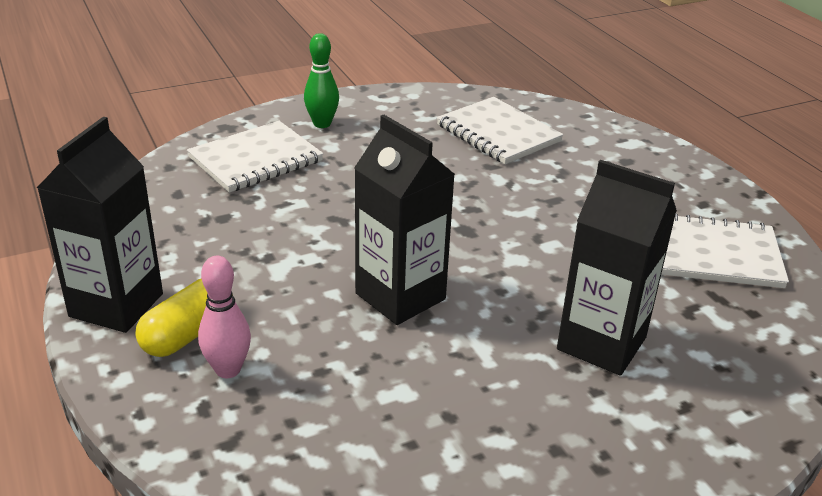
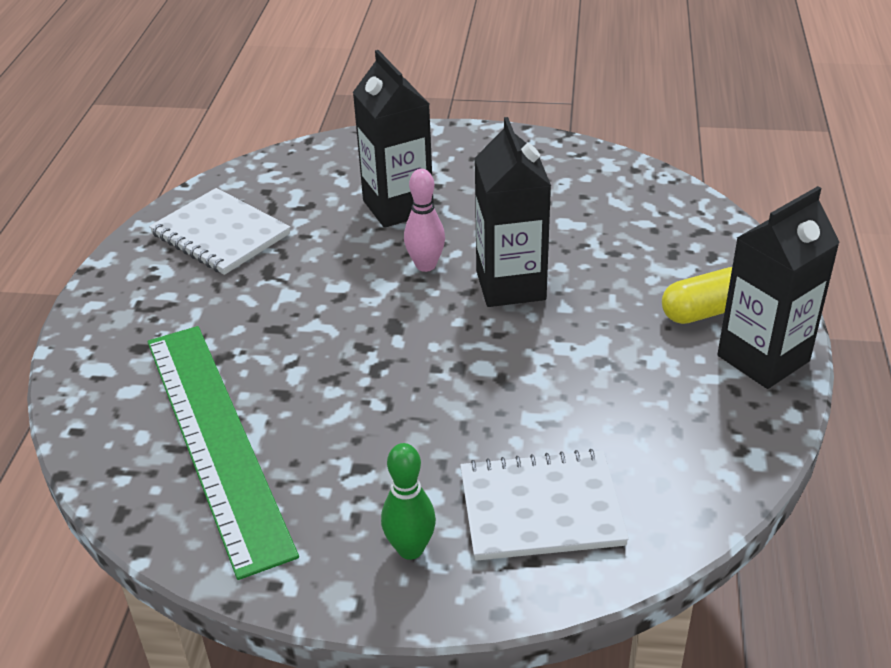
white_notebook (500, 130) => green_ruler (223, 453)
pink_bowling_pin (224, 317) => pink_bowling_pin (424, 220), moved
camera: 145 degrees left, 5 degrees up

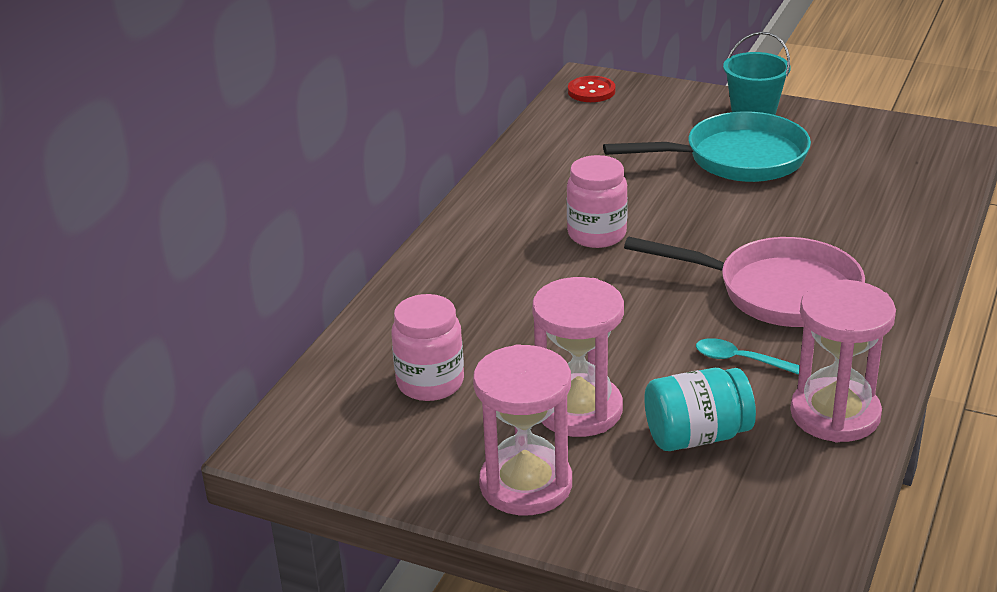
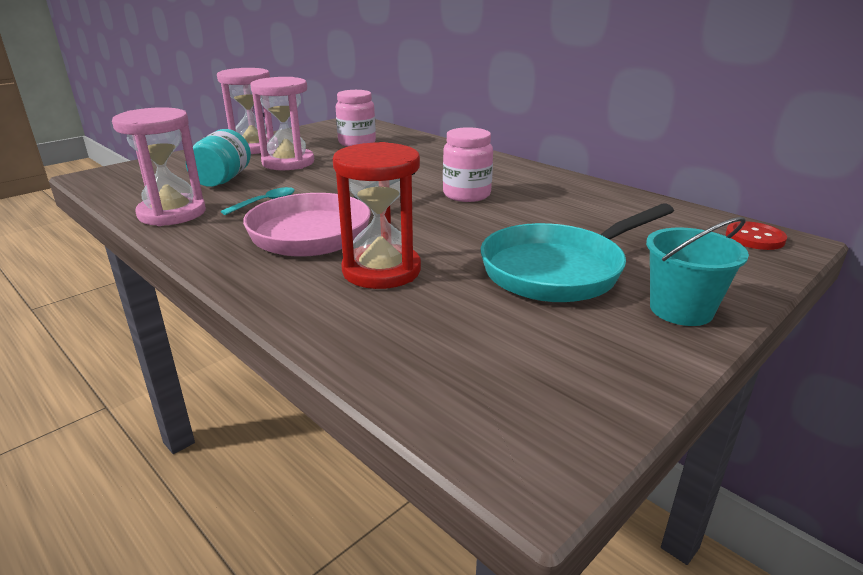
nothing => red_hourglass (377, 215)
turquoise_pan (707, 147) => turquoise_pan (577, 252), 45 degrees clockwise
camera: 110 degrees right, 5 degrees down

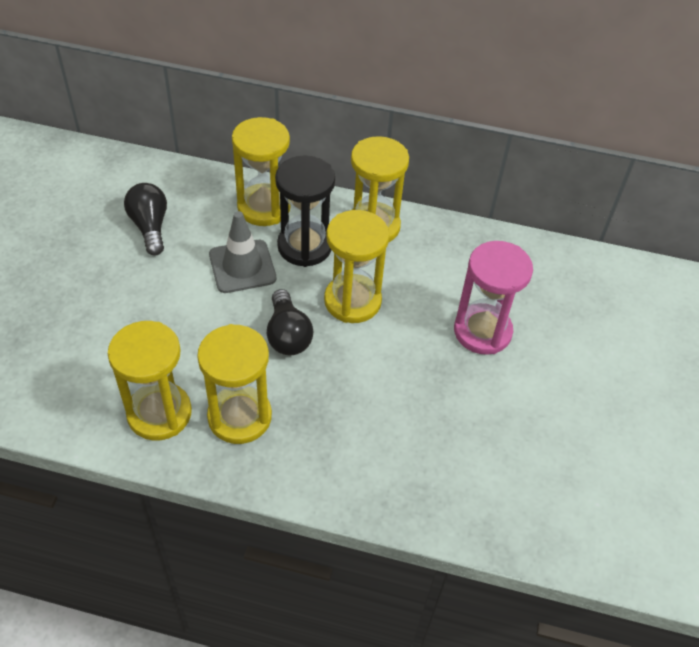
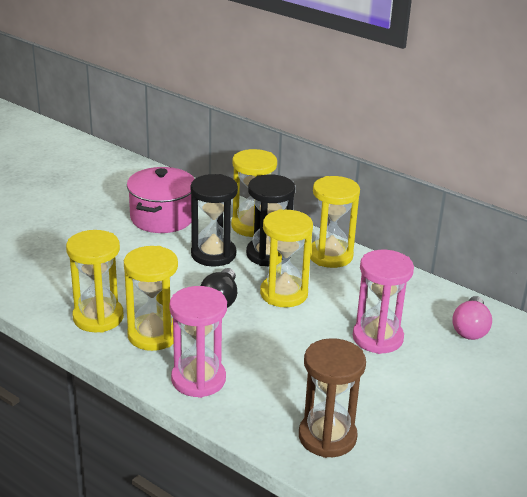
black_light_bulb (145, 219) => pink_pot (161, 200)
nothing => pink_hourglass (198, 342)
grey_traffic_cone (242, 252) => black_hourglass (214, 220)
nothing => brown_hourglass (332, 398)
nothing => pink_light_bulb (472, 318)
camera: 25 degrees right, 20 degrees down

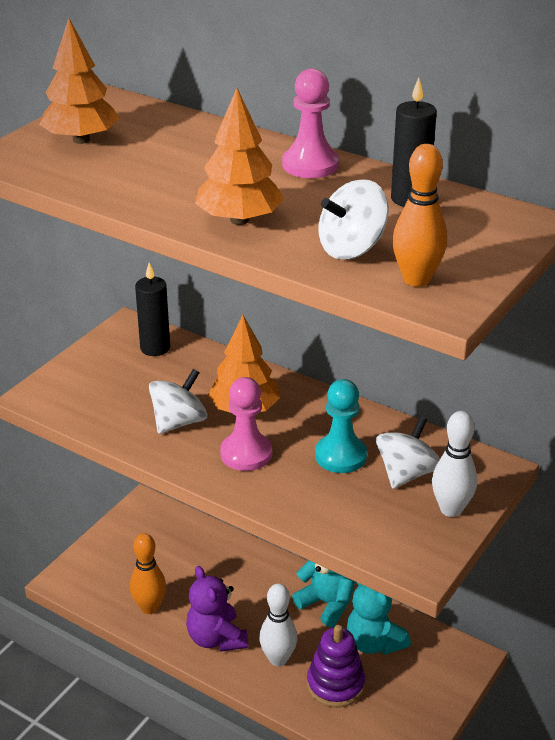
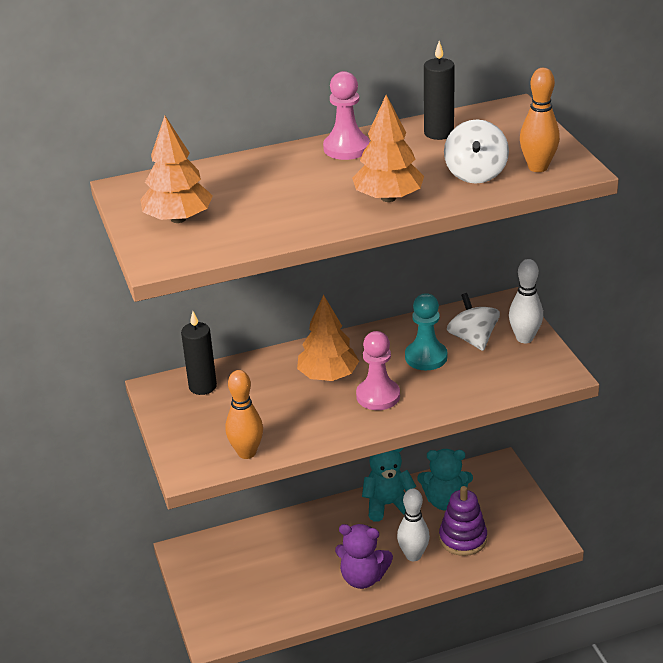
orange_bowling_pin (148, 573) => orange_bowling_pin (244, 414), moved
white_spinning_top (178, 401) => nothing
camera: 50 degrees left, 0 degrees up

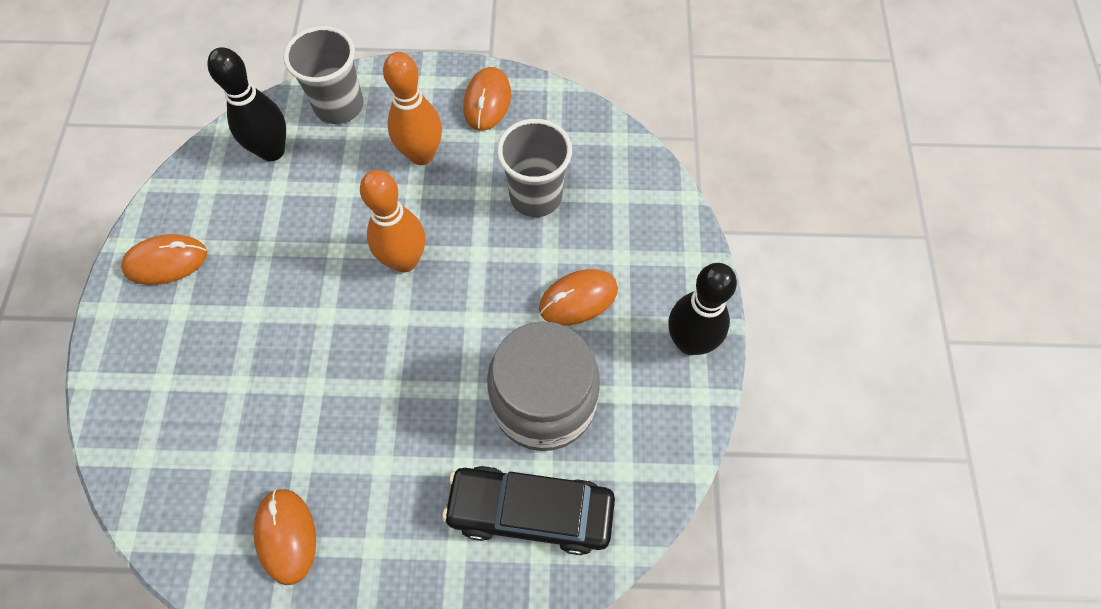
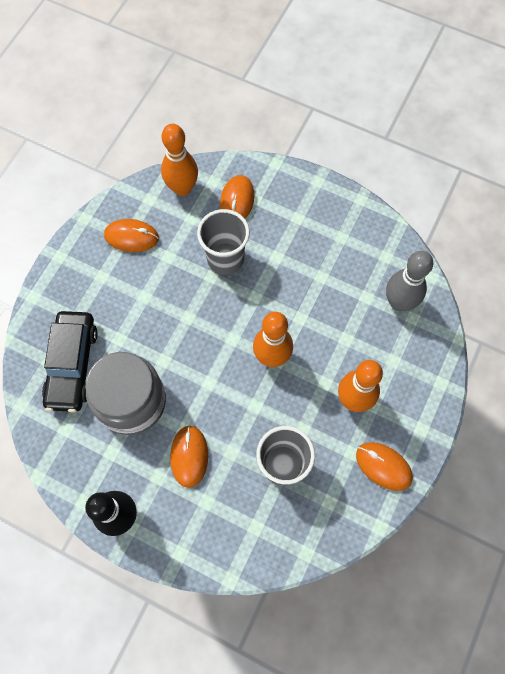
black_car (528, 510) => black_car (70, 362), 150 degrees clockwise
nothing => orange_bowling_pin (179, 160)
grey_cup (323, 75) => grey_cup (223, 242), moved
orange_mouse (164, 259) => orange_mouse (237, 197), moved
black_bowling_pin (246, 104) => grey_bowling_pin (409, 281)
camera: 115 degrees right, 5 degrees up

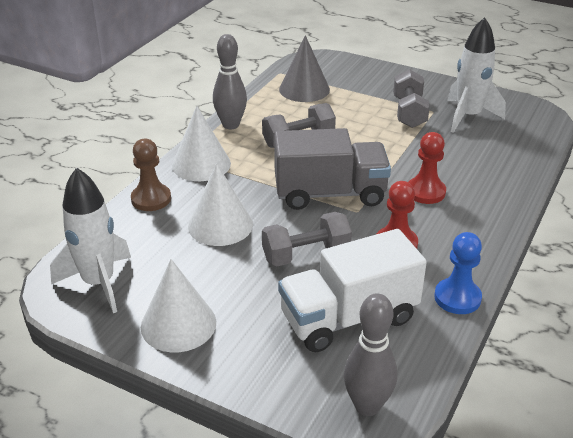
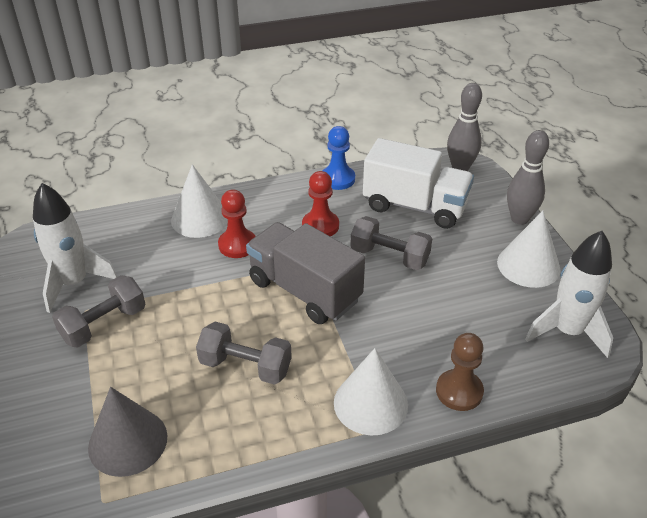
white_cone (220, 204) => white_cone (199, 201), moved
grey_bowling_pin (230, 81) => grey_bowling_pin (528, 177), moved
camera: 135 degrees left, 5 degrees up

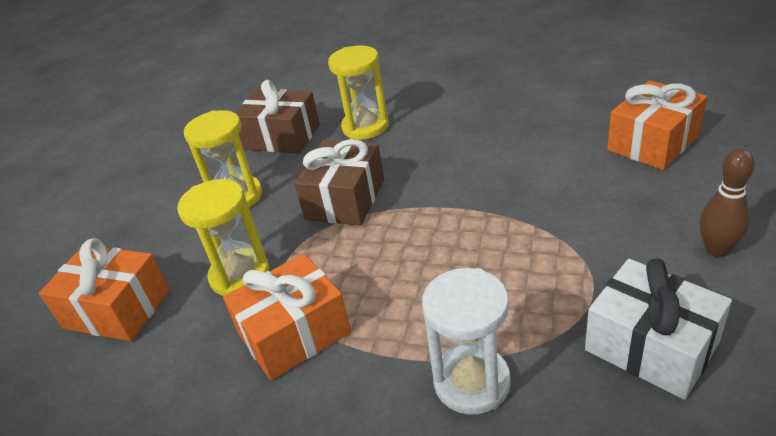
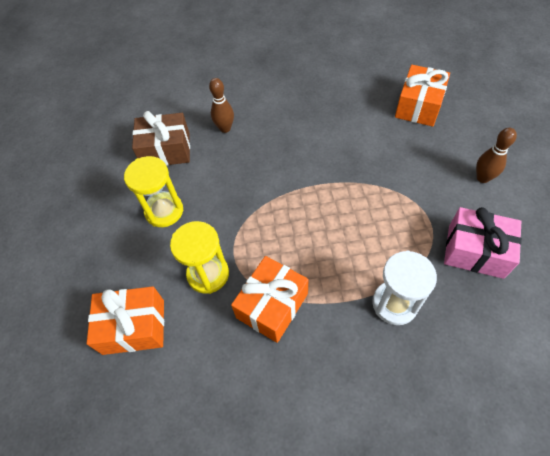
yellow_hourglass (358, 93) => brown_bowling_pin (221, 105)
white_gift (658, 329) => pink_gift (483, 243)
brown_gift (339, 182) => nothing
camera: 25 degrees left, 20 degrees up

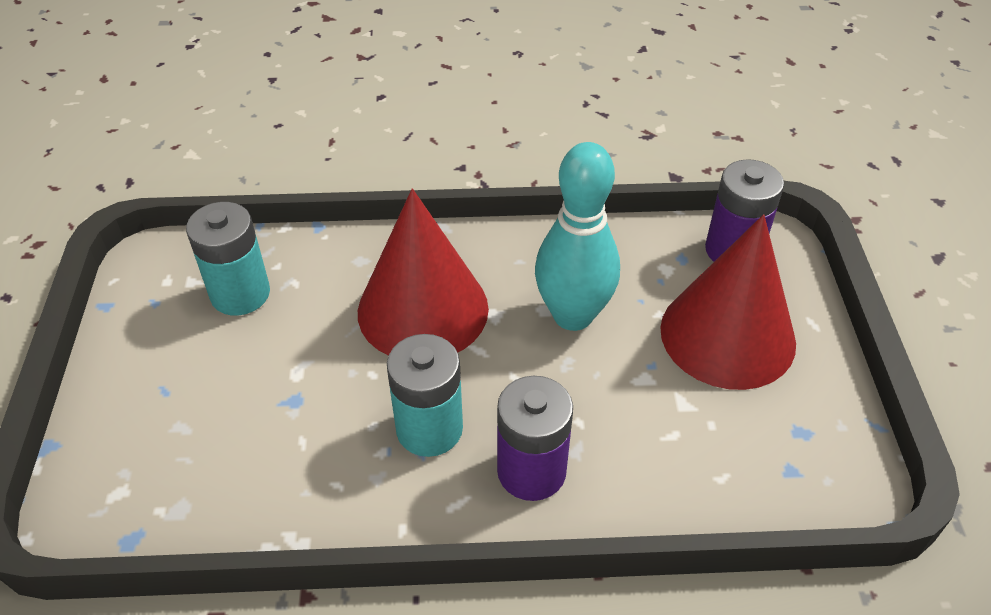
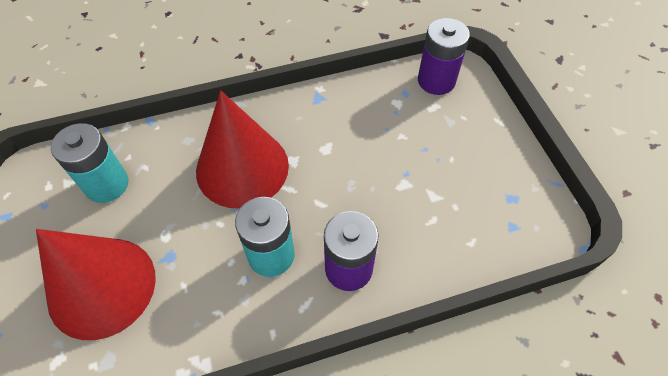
red_cone (728, 302) => red_cone (96, 284), moved
turquoise_bowling_pin (577, 236) => nothing
camera: 15 degrees left, 10 degrees up

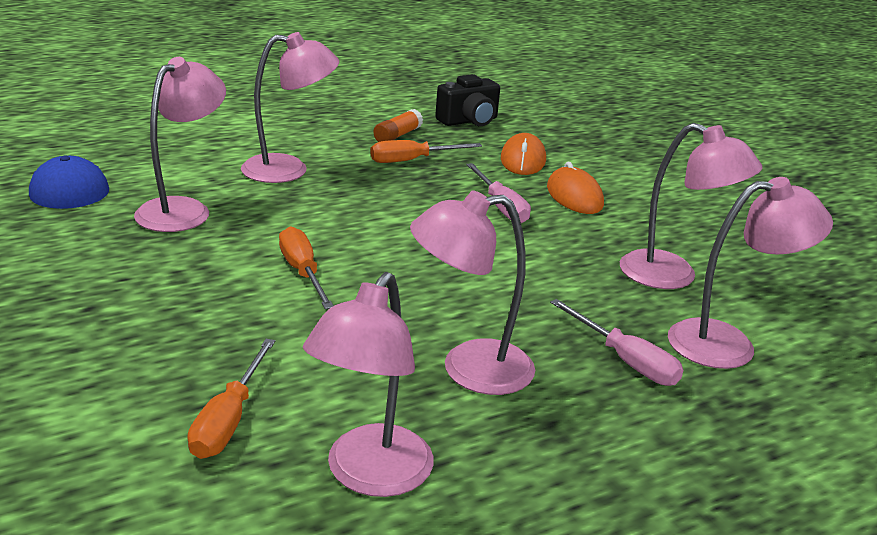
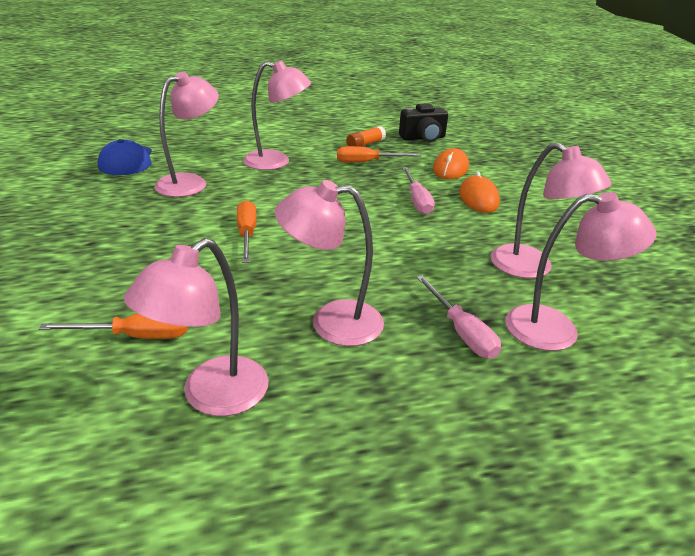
orange_screwdriver (231, 399) => orange_screwdriver (113, 326), 120 degrees counterclockwise
camera: 15 degrees right, 5 degrees up

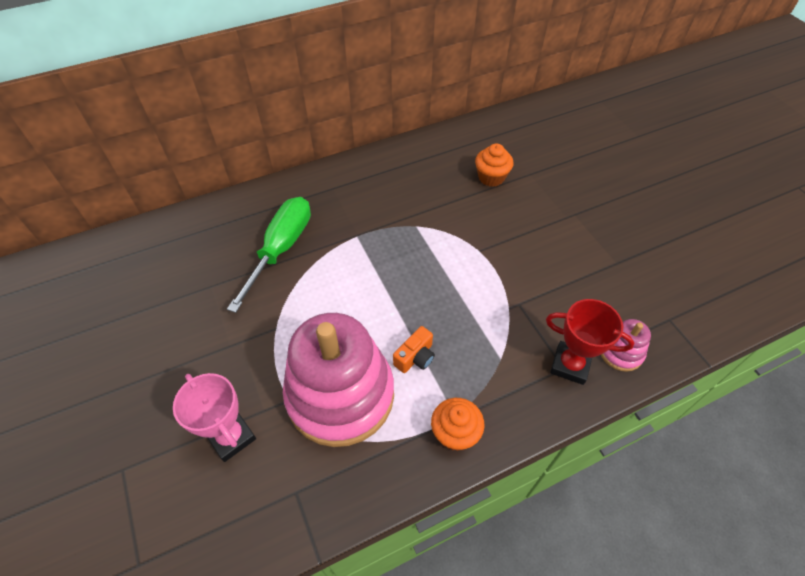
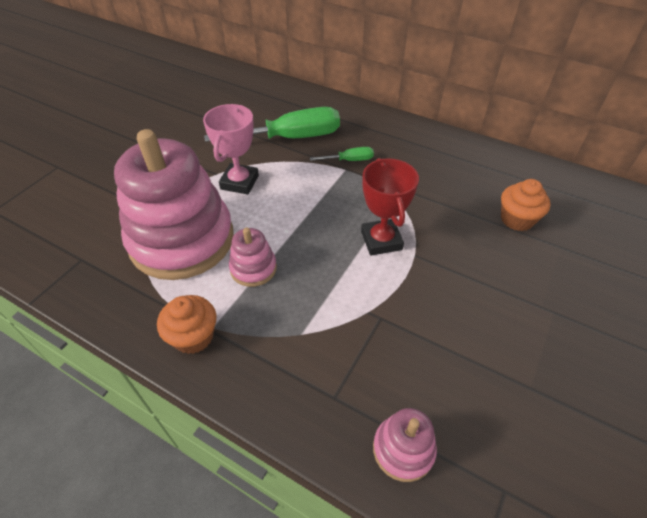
pink_trophy (214, 417) => pink_trophy (231, 149), moved
orange_camera (414, 349) => pink_stacking_toy (253, 257)
nothing => green_screwdriver (342, 154)
red_trophy (590, 342) => red_trophy (390, 206), moved
camera: 55 degrees right, 5 degrees down

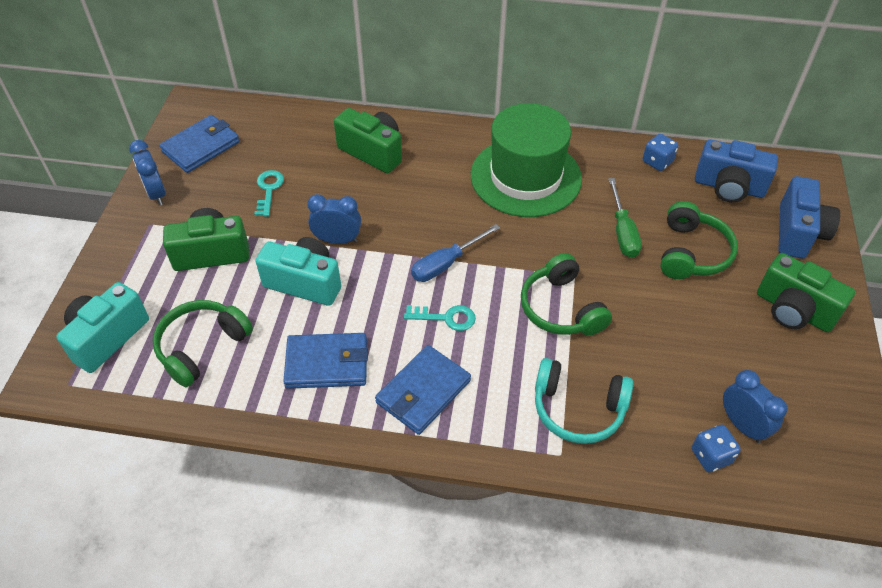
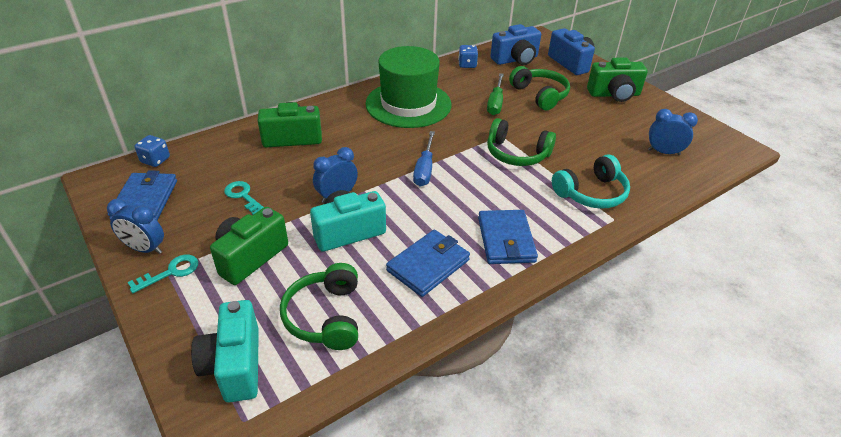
turquoise_key (440, 318) => turquoise_key (163, 274), moved
blue_dice (716, 448) => blue_dice (152, 151), moved
green_screwdriver (625, 218) => green_screwdriver (495, 94), 60 degrees clockwise
camera: 45 degrees left, 10 degrees down

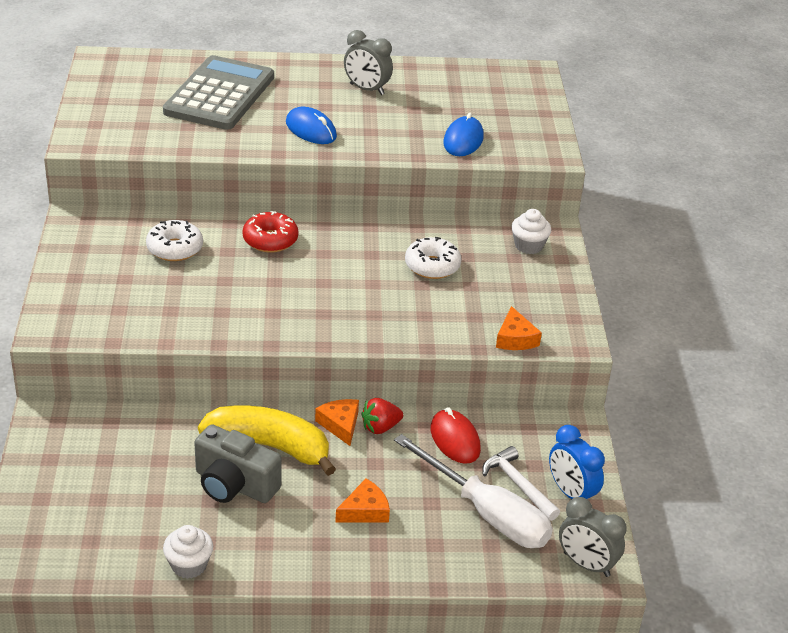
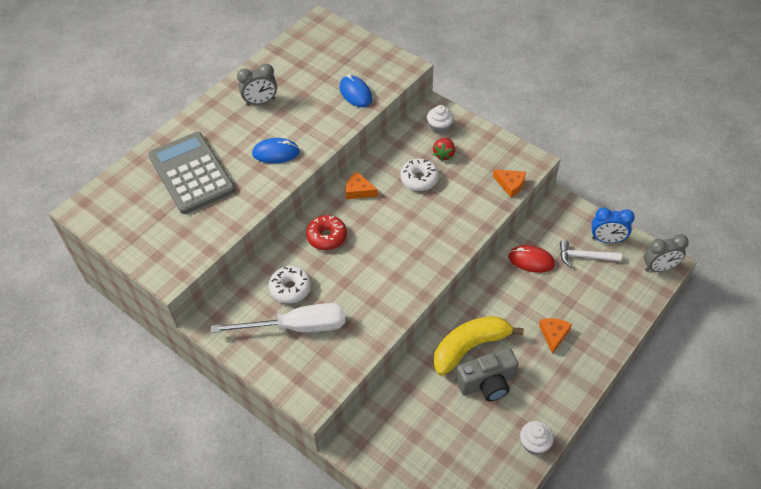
white_screwdriver (473, 491) => white_screwdriver (278, 318), moved
orange_cheese (337, 422) => orange_cheese (361, 185), moved
red_strawberry (382, 416) => red_strawberry (444, 149), moved
camera: 45 degrees left, 15 degrees up

